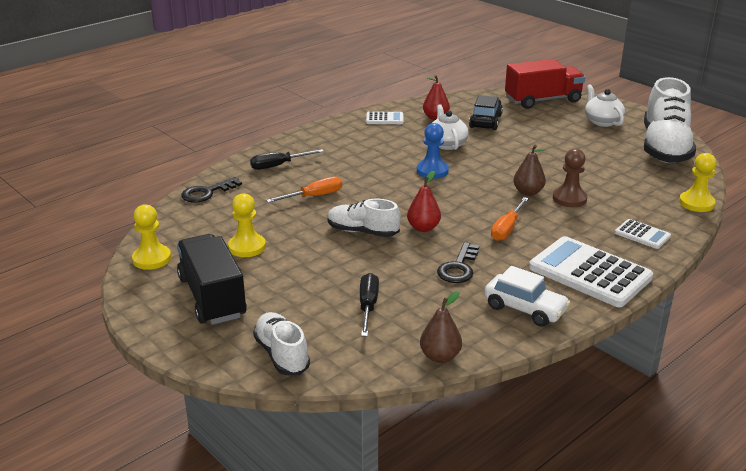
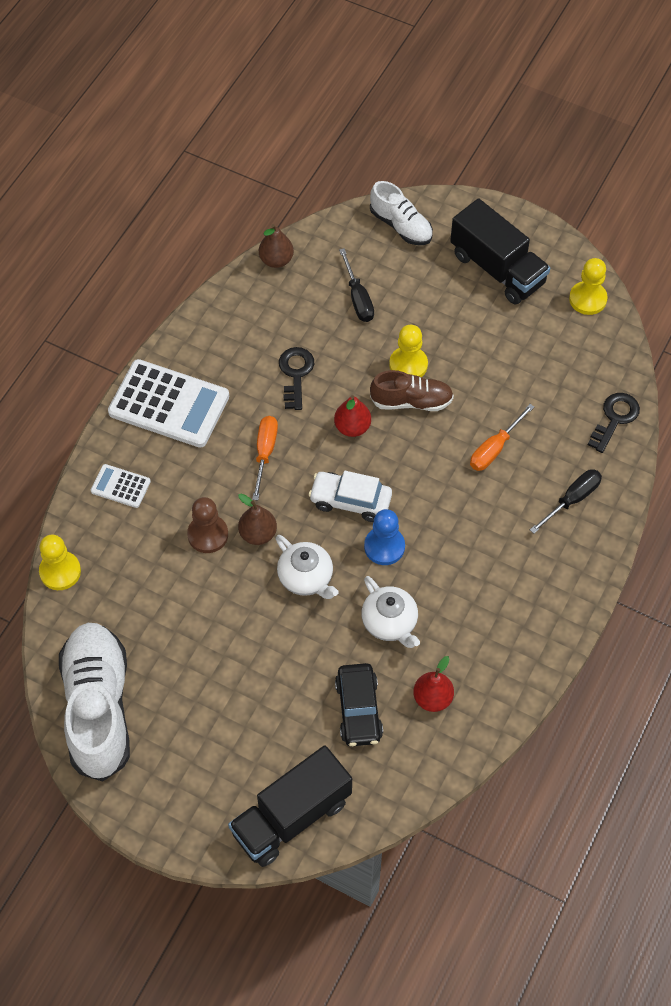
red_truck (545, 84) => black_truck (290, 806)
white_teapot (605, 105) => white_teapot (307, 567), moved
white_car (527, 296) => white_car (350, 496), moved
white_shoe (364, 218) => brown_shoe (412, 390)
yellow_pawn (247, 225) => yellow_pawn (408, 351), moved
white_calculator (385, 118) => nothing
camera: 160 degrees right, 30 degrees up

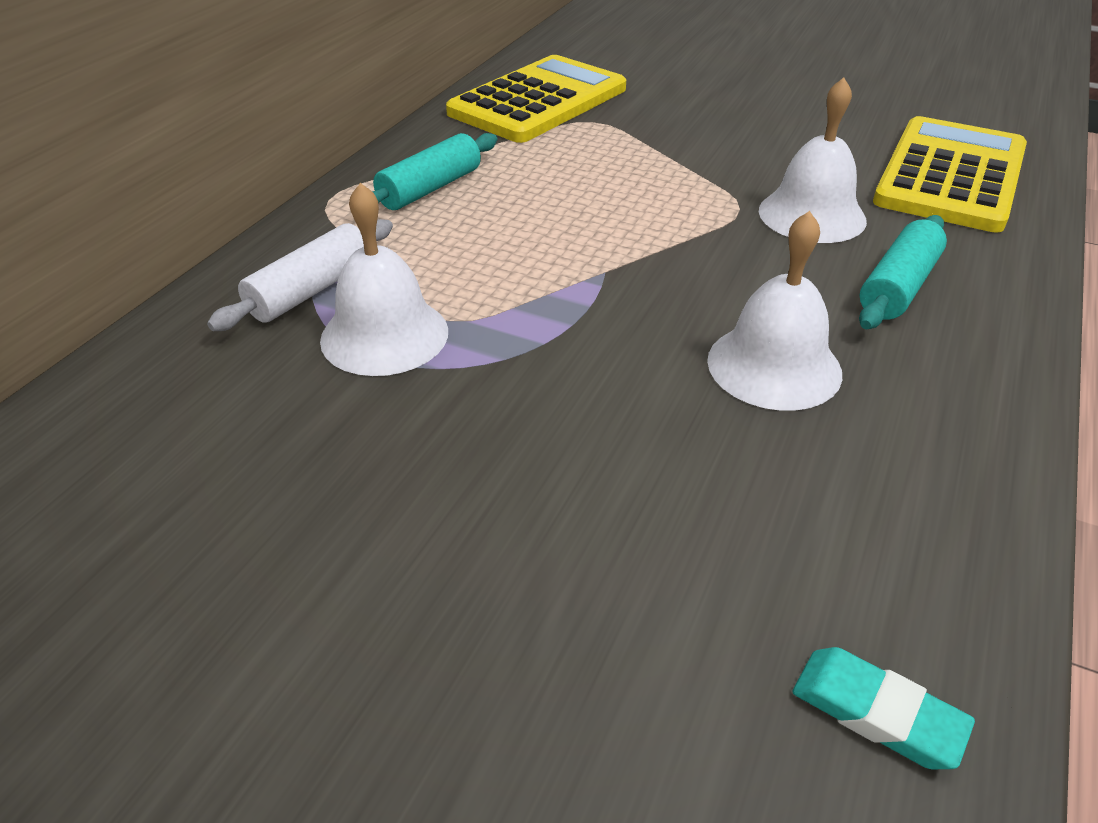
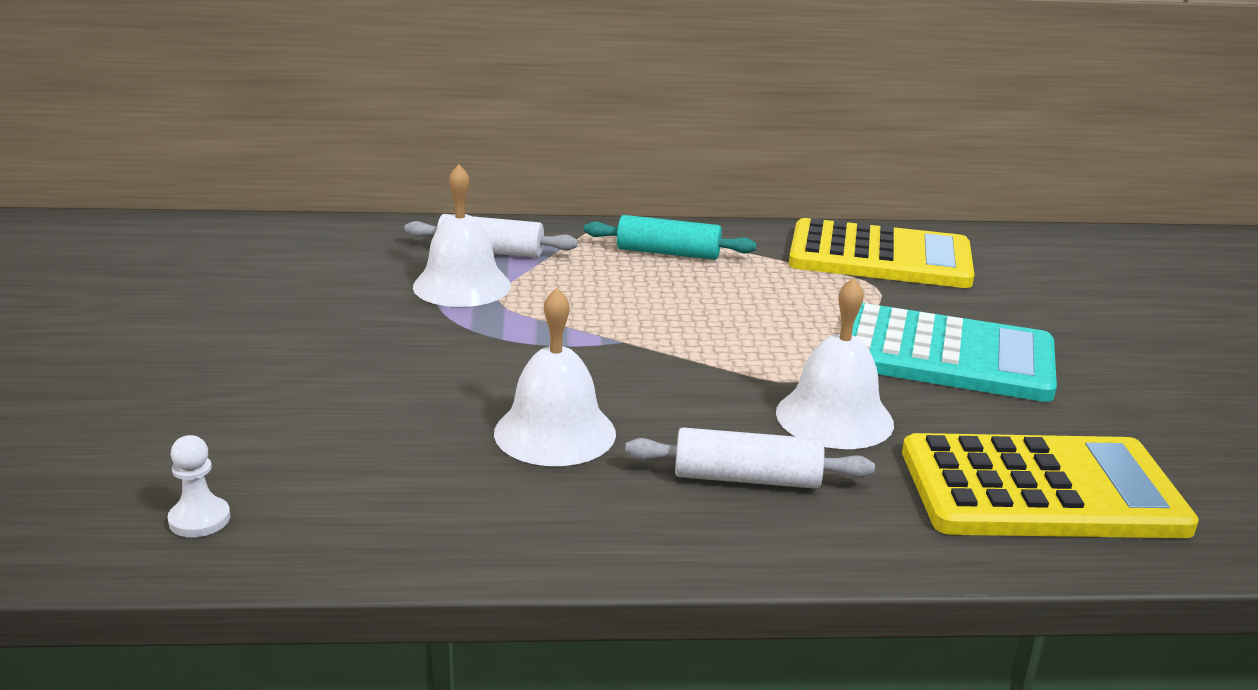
turquoise_eraser (883, 708) => white_pawn (199, 486)
turquoise_rolling_pin (903, 272) => white_rolling_pin (750, 458)
nothing => turquoise_calculator (948, 352)
camera: 60 degrees right, 15 degrees down

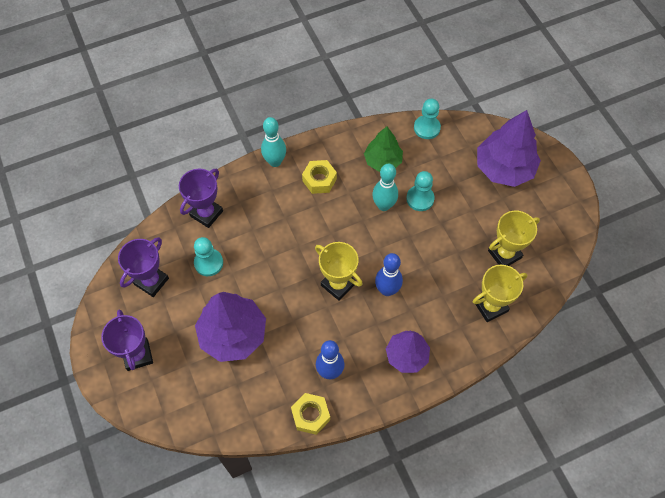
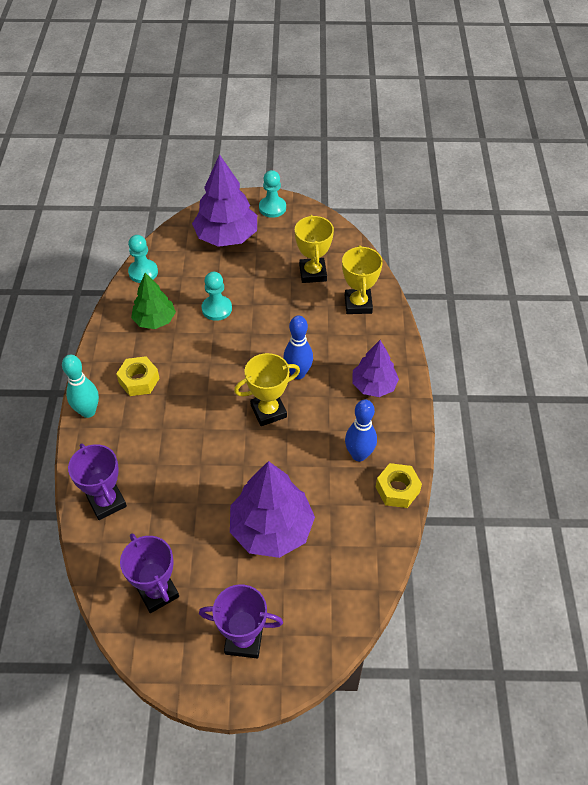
turquoise_pawn (208, 256) => turquoise_pawn (272, 194), moved
turquoise_bowling_pin (385, 187) => nothing
camera: 65 degrees left, 10 degrees down

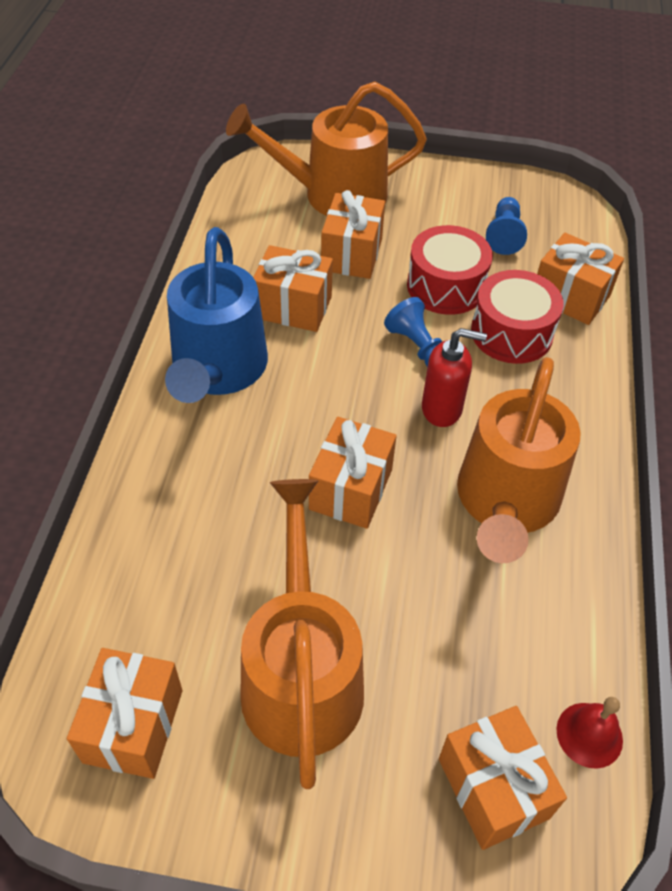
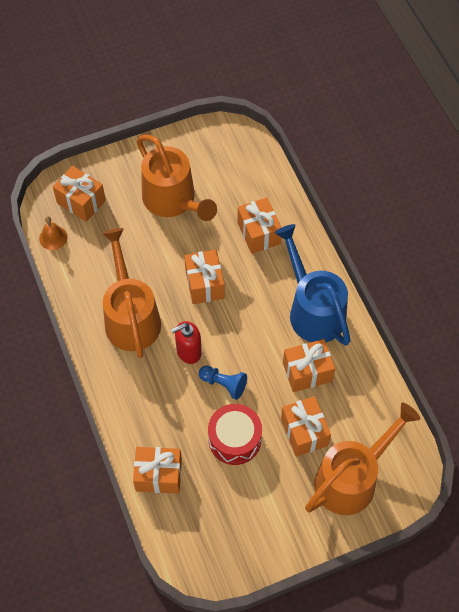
red_bell (589, 733) => orange_bell (53, 233)
orange_gift (124, 713) => orange_gift (259, 226), moved
red_drum (517, 317) => nothing
blue_pawn (506, 226) => nothing
camera: 150 degrees right, 10 degrees up

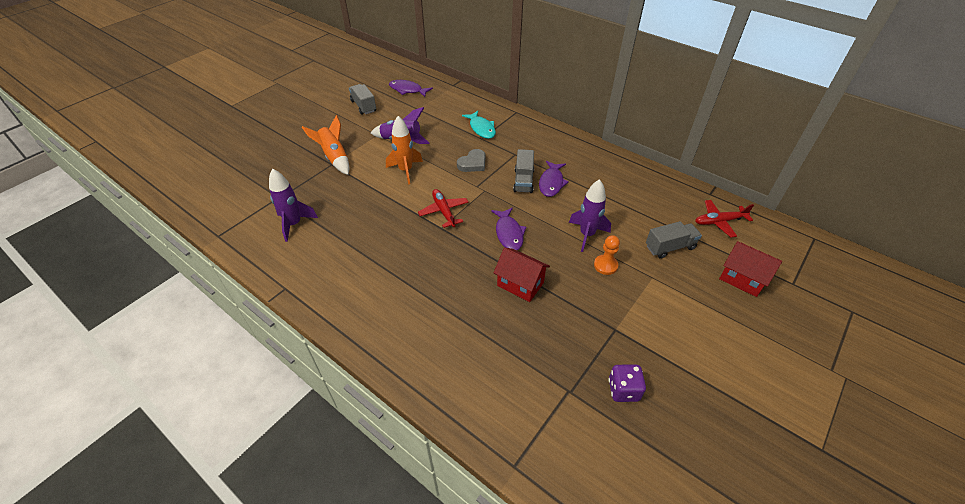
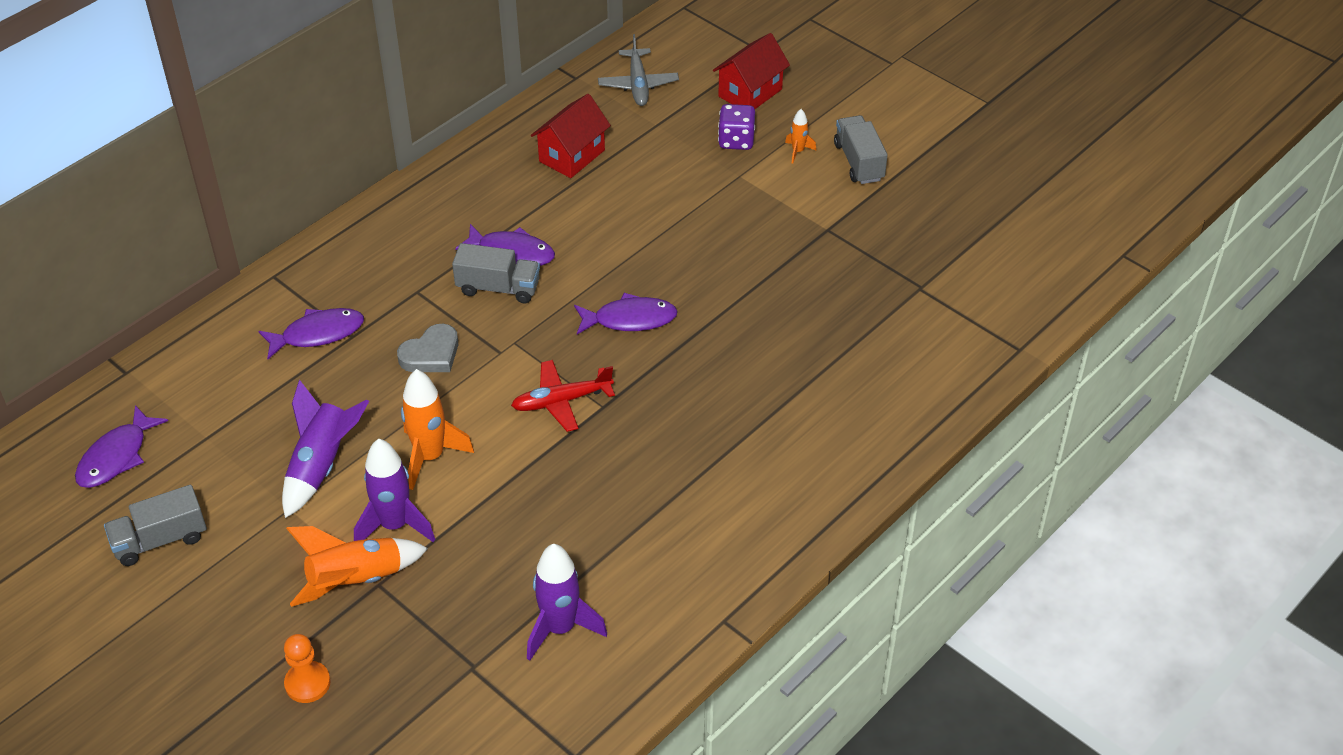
turquoise_fish (479, 125) => purple_fish (311, 333)
orange_pawn (607, 255) => orange_pawn (307, 668), moved
purple_rocket (590, 215) => purple_rocket (394, 490), moved
grey_heart (471, 160) => grey_heart (427, 348), 90 degrees clockwise
red_house (522, 274) => red_house (571, 136), moved
red_plane (724, 218) => grey_plane (638, 70)
purple_dice (627, 383) => purple_dice (736, 127), moved
nothing => orange_rocket (800, 136)
grey_truck (674, 240) => grey_truck (861, 149), moved
camera: 85 degrees left, 0 degrees up

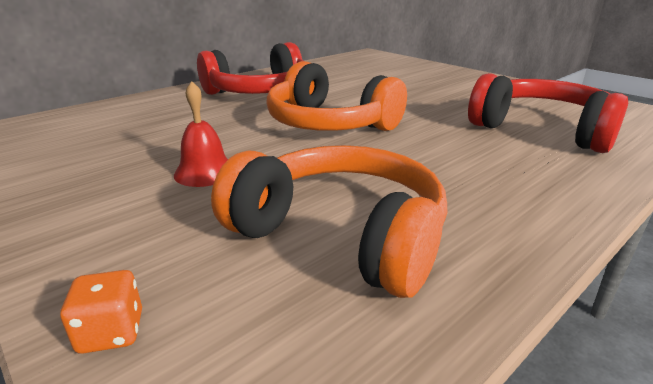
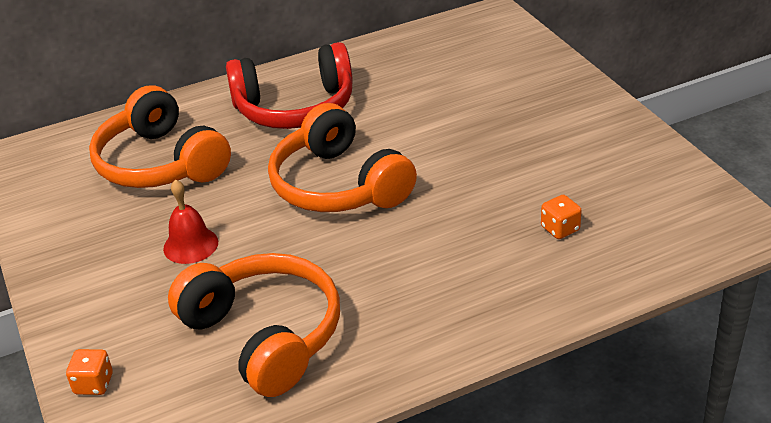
nothing => orange_headphones (160, 137)
red_headphones (548, 113) => orange_dice (561, 217)
camera: 20 degrees right, 10 degrees up

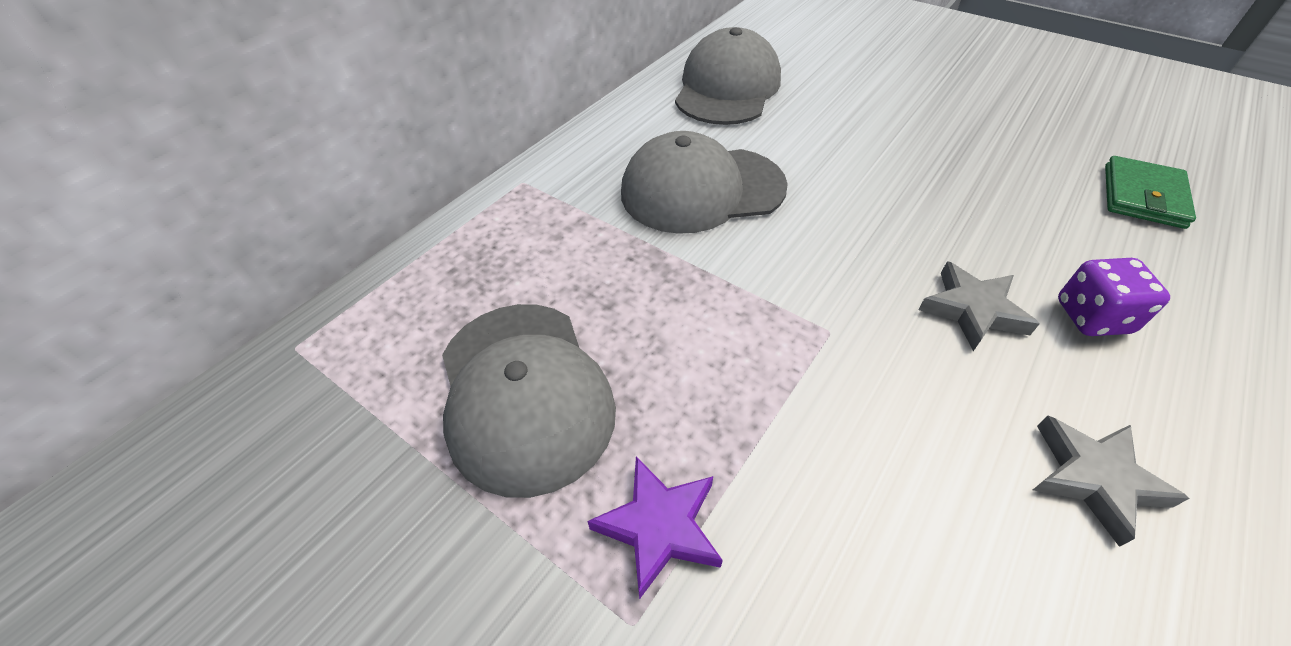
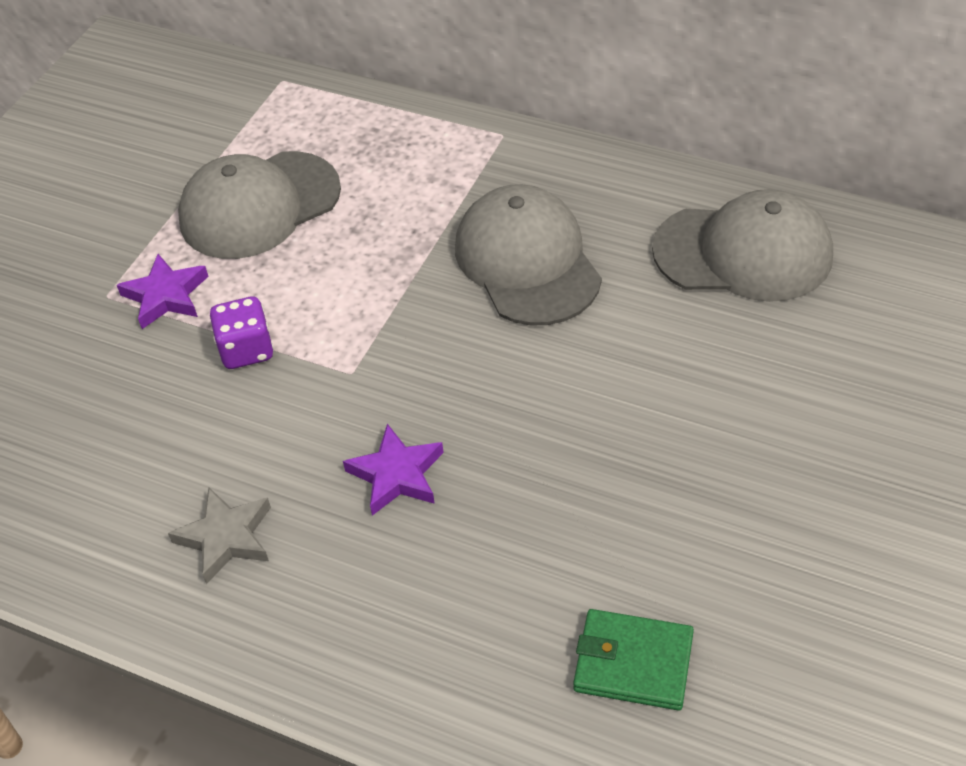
purple_dice (1114, 297) => purple_dice (242, 332), moved
grey_star (979, 306) => purple_star (393, 470)
camera: 80 degrees right, 0 degrees up

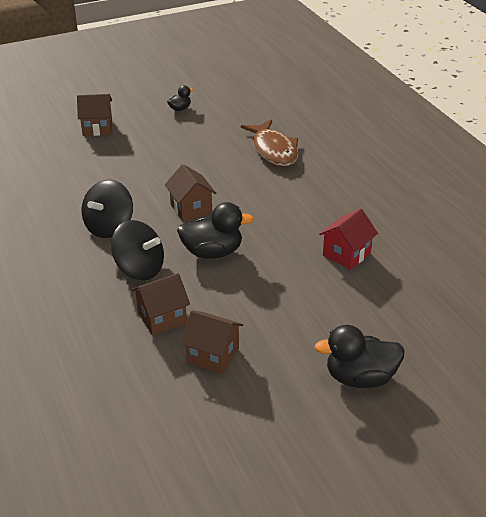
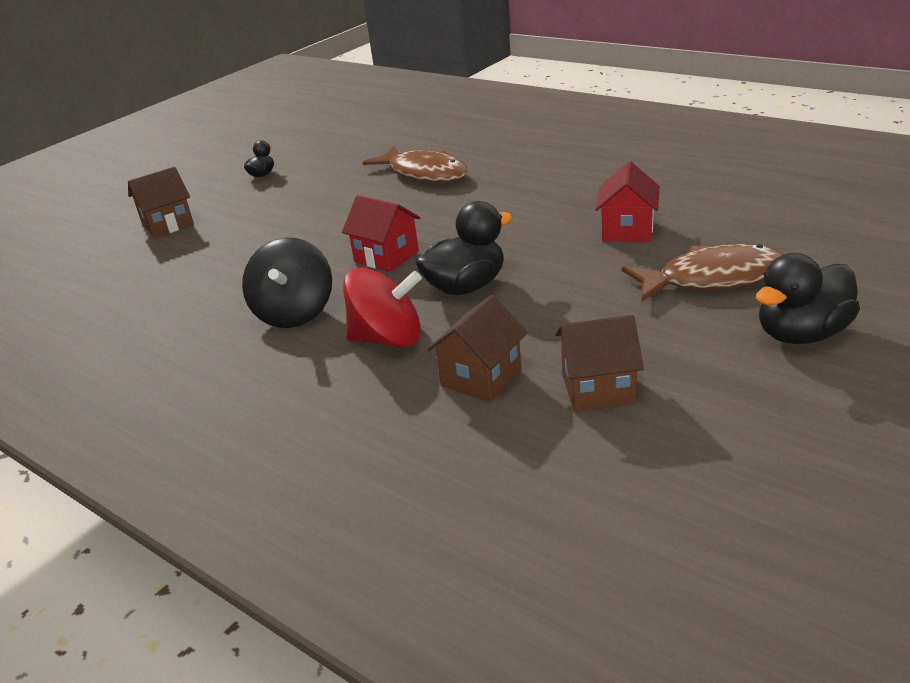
brown_house (190, 192) => red_house (381, 233)
black_spinning_top (137, 250) => red_spinning_top (382, 307)
nothing => brown_fish (703, 273)
camera: 25 degrees left, 5 degrees down

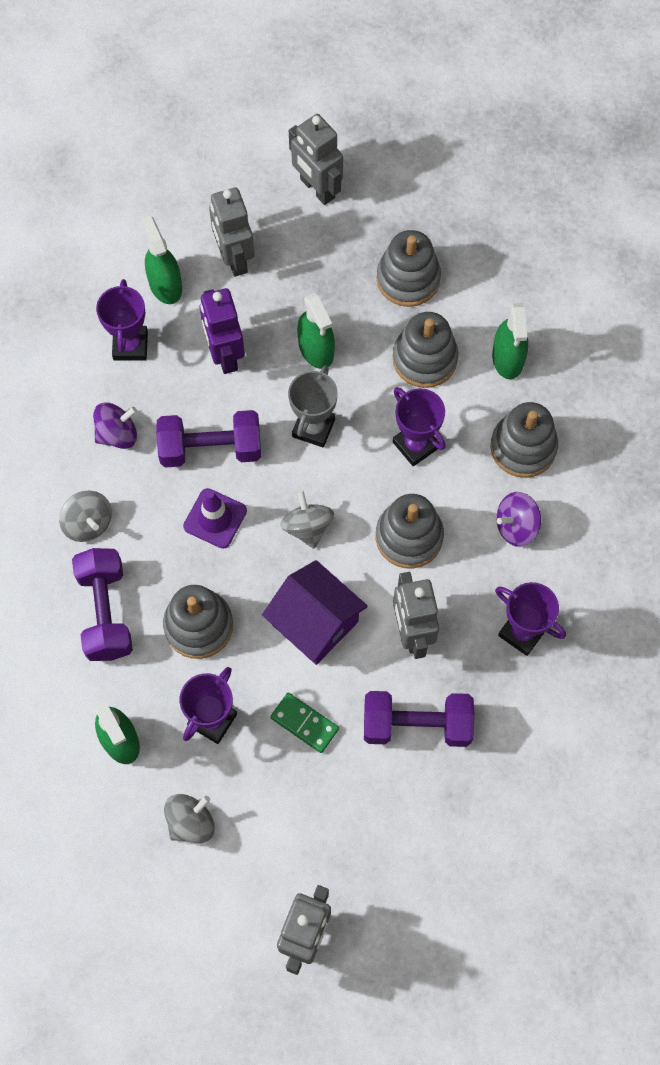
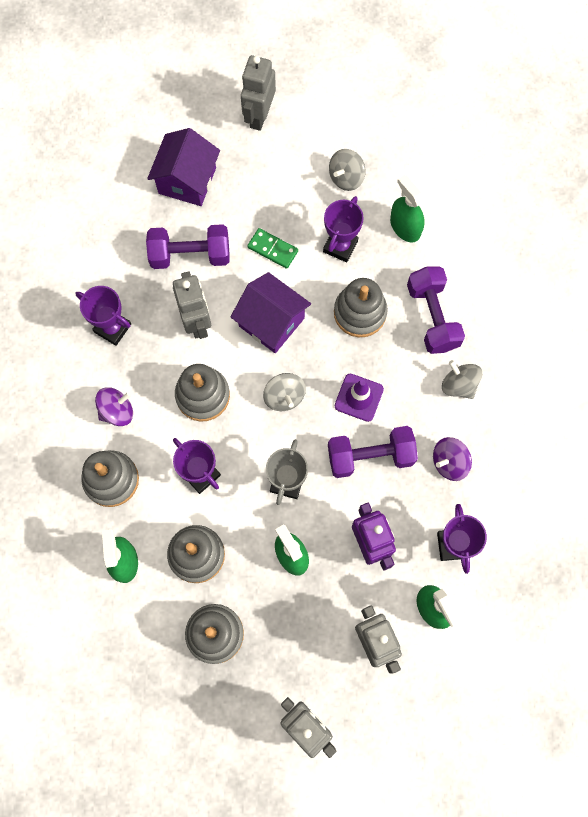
nothing => purple_house (183, 167)
camera: 175 degrees right, 5 degrees up

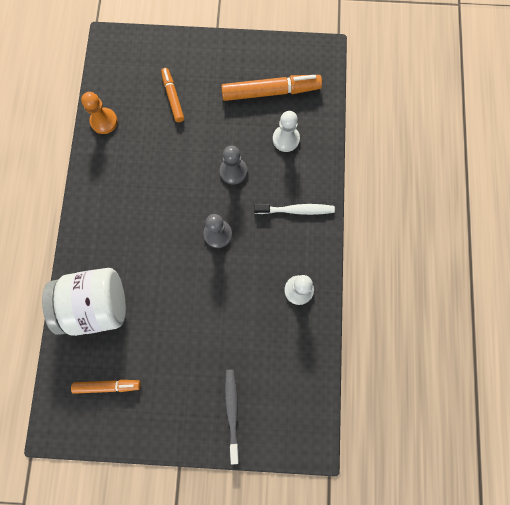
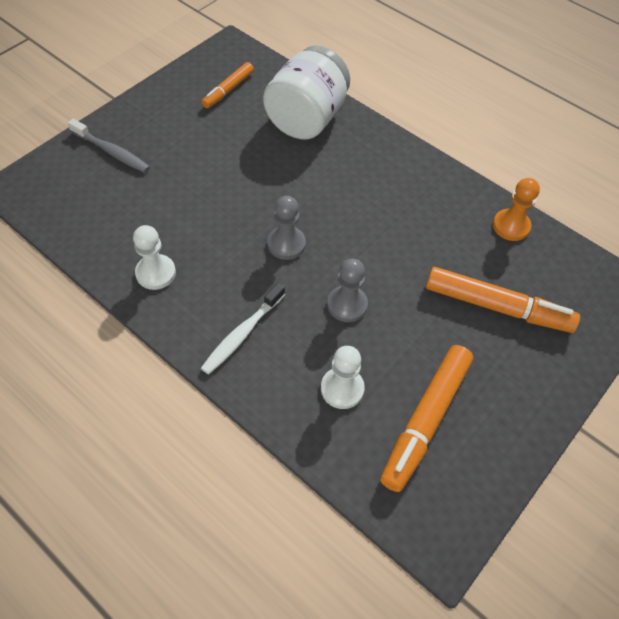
orange_marker (172, 95) => orange_marker (503, 300), x1.70
camera: 125 degrees right, 20 degrees down

